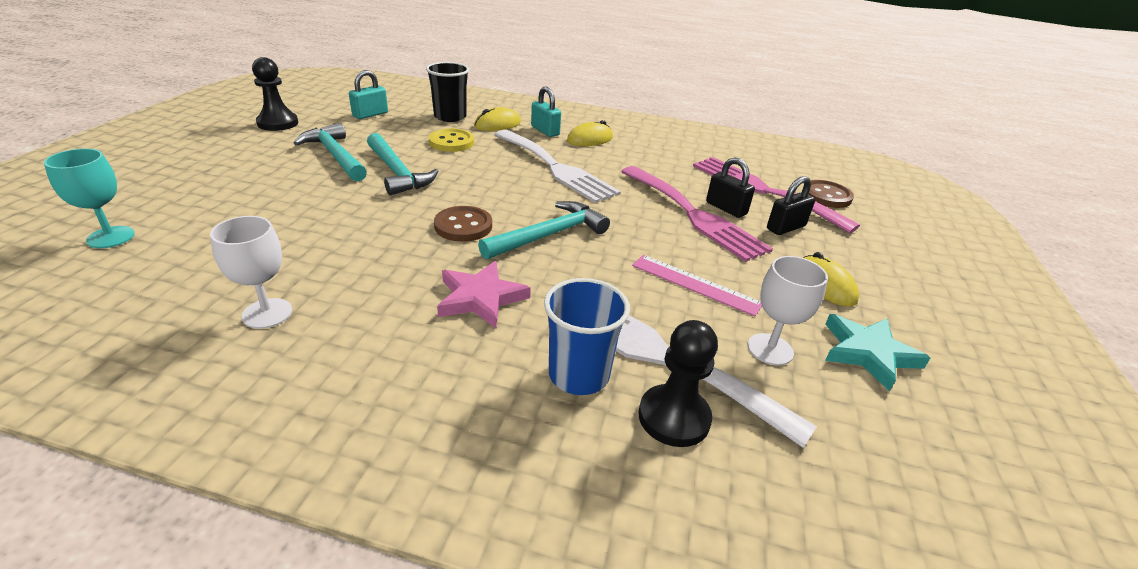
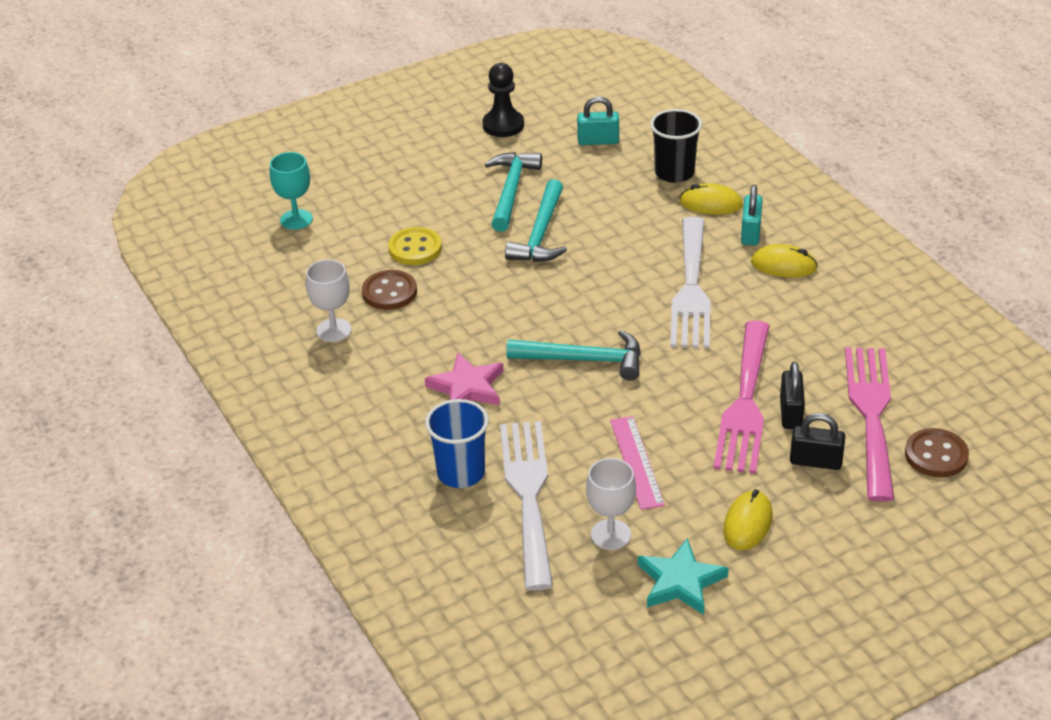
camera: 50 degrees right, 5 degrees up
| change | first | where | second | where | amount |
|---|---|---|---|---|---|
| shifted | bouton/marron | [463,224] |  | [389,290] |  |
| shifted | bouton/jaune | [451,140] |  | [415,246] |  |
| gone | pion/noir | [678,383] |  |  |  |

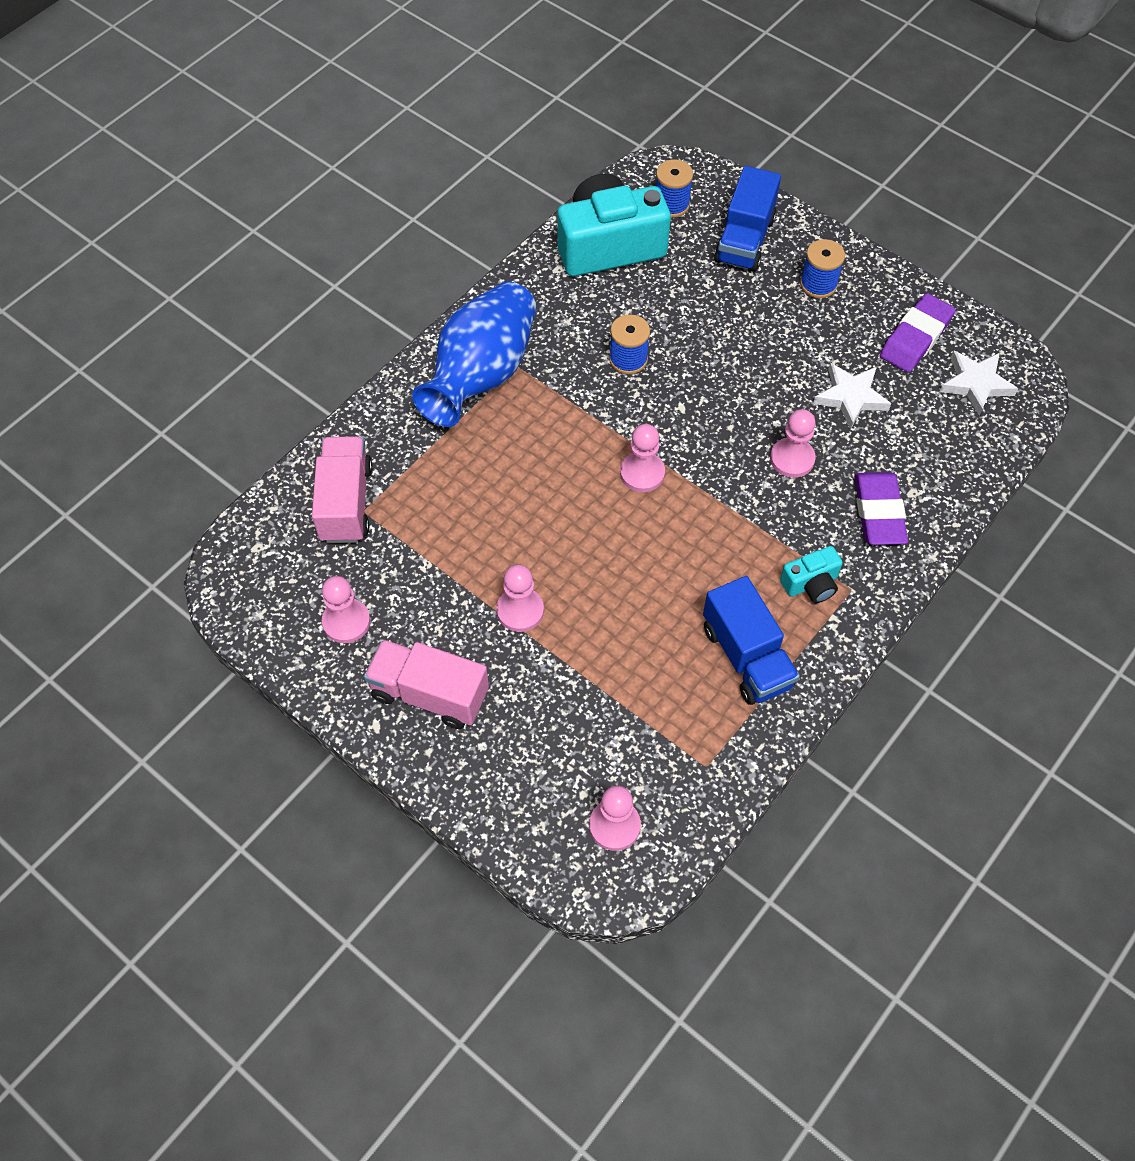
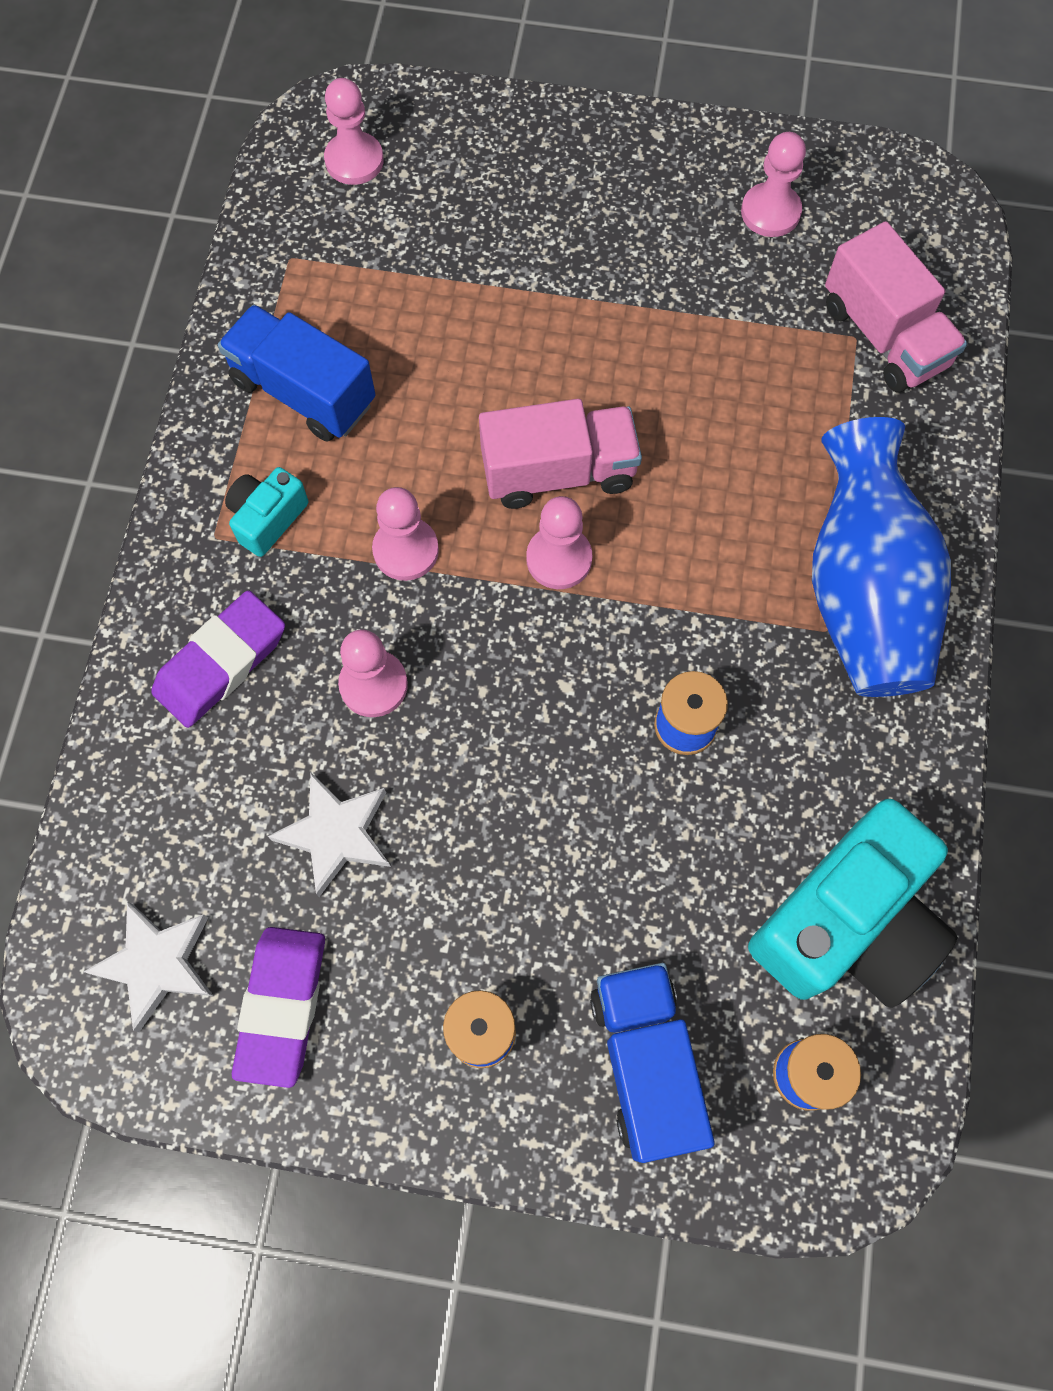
camera: 150 degrees right, 10 degrees up
| change | first | where | second | where | amount |
|---|---|---|---|---|---|
| rotated | gomme/violet | [881,508] |  | [218,659] | 75 degrees clockwise |
| shifted | pion/rose | [520,598] |  | [405,534] |  |
| shifted | camion/rose | [426,684] |  | [560,454] |  |

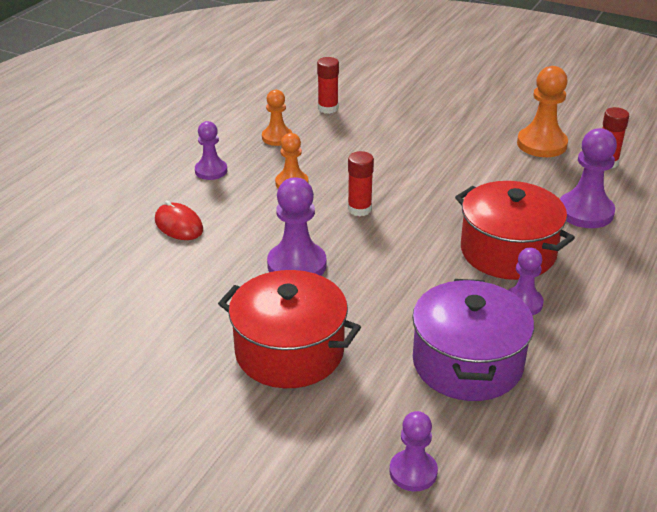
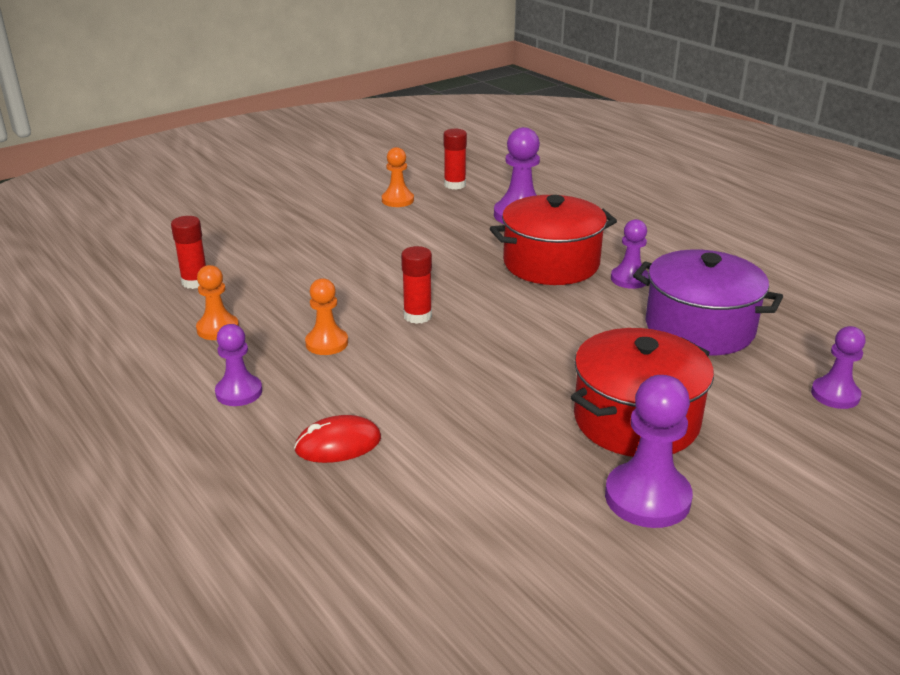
camera: 65 degrees left, 5 degrees down
| change | first | where | second | where | amount |
|---|---|---|---|---|---|
| scaled | pion/orange | [542,111] |  | [398,177] | x0.63 |
| shifted | pion/violet | [296,227] |  | [649,451] |  |

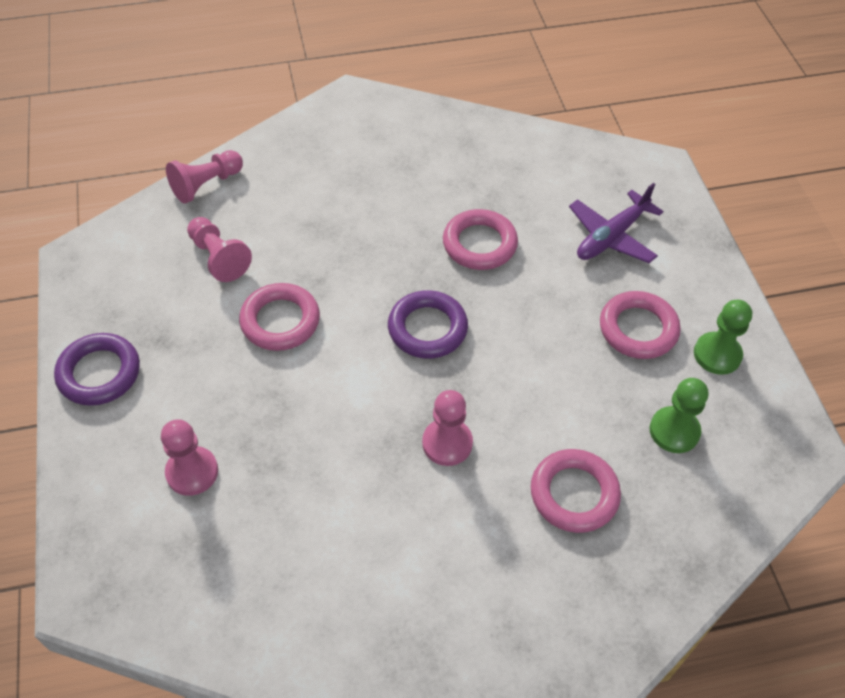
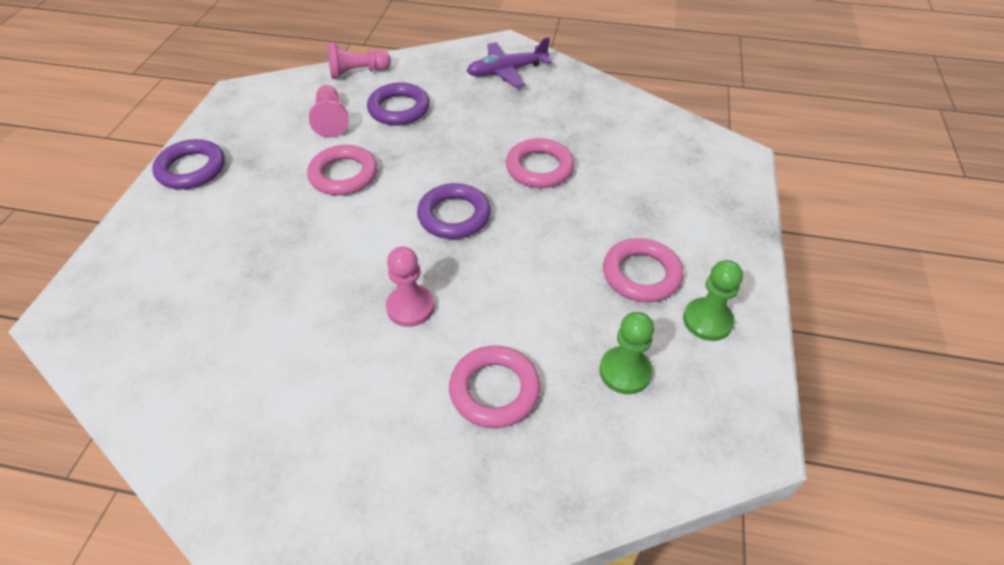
camera: 25 degrees right, 5 degrees down
| change | first | where | second | where | amount |
|---|---|---|---|---|---|
| new |  |  | anneau/violet | [398,104] |  |
| shifted | avion/violet | [616,223] |  | [509,62] |  |
| gone | pion/rose | [189,457] |  |  |  |

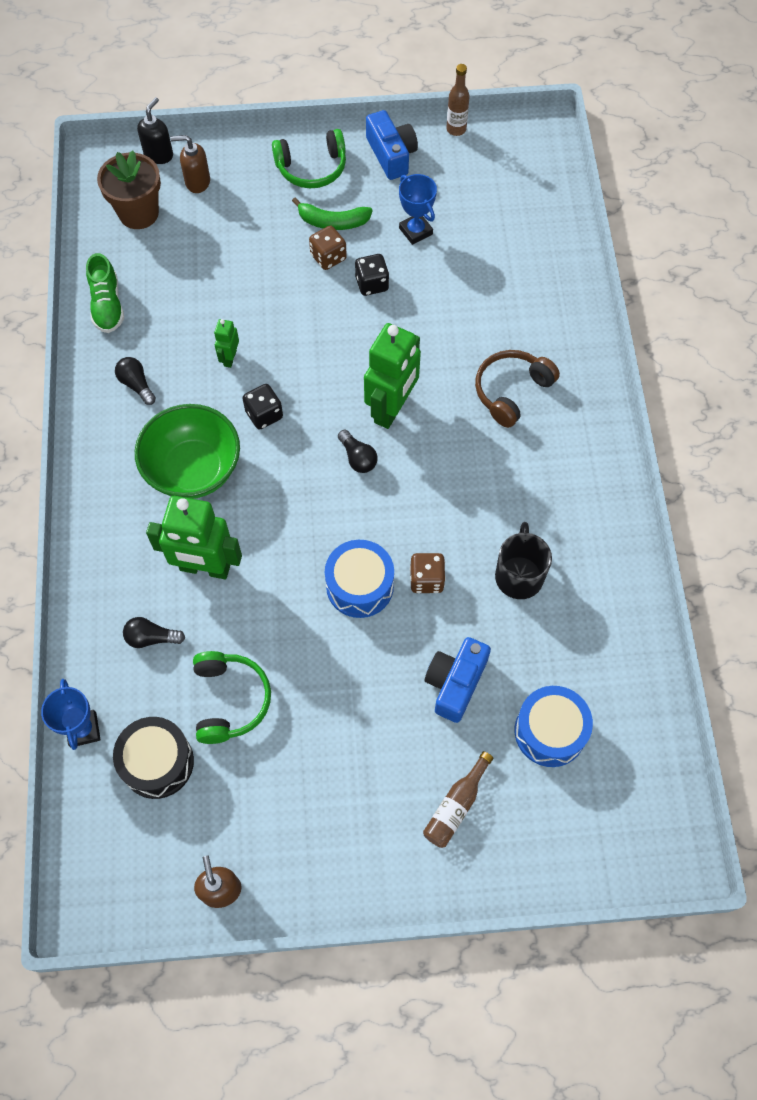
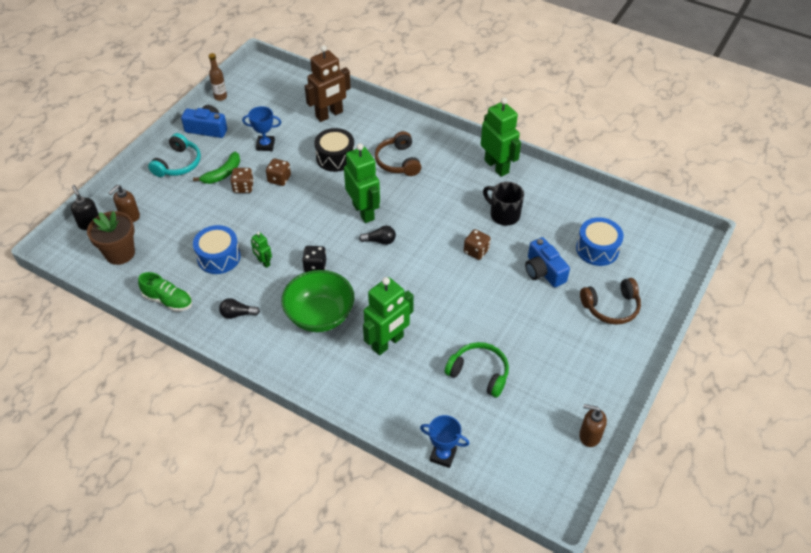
camera: 55 degrees left, 15 degrees down
| change | first | where | second | where | amount |
|---|---|---|---|---|---|
| repainted | casque audio/vert | [309,158] | casque audio/turquoise | [174,155] |  |
| shifted | tambour/bleu | [359,579] |  | [217,249] |  |
| repainted | dé/noir | [372,275] | dé/marron | [278,172] |  |
| new |  |  | robot/marron | [328,83] |  |
| shifted | tambour/noir | [153,758] |  | [334,150] |  |
| new |  |  | robot/vert | [501,137] |  |
| swapped | bouteille/marron | [458,799] | casque audio/marron | [610,301] |  |
| gone | ampoule/noir | [154,632] |  |  |  |

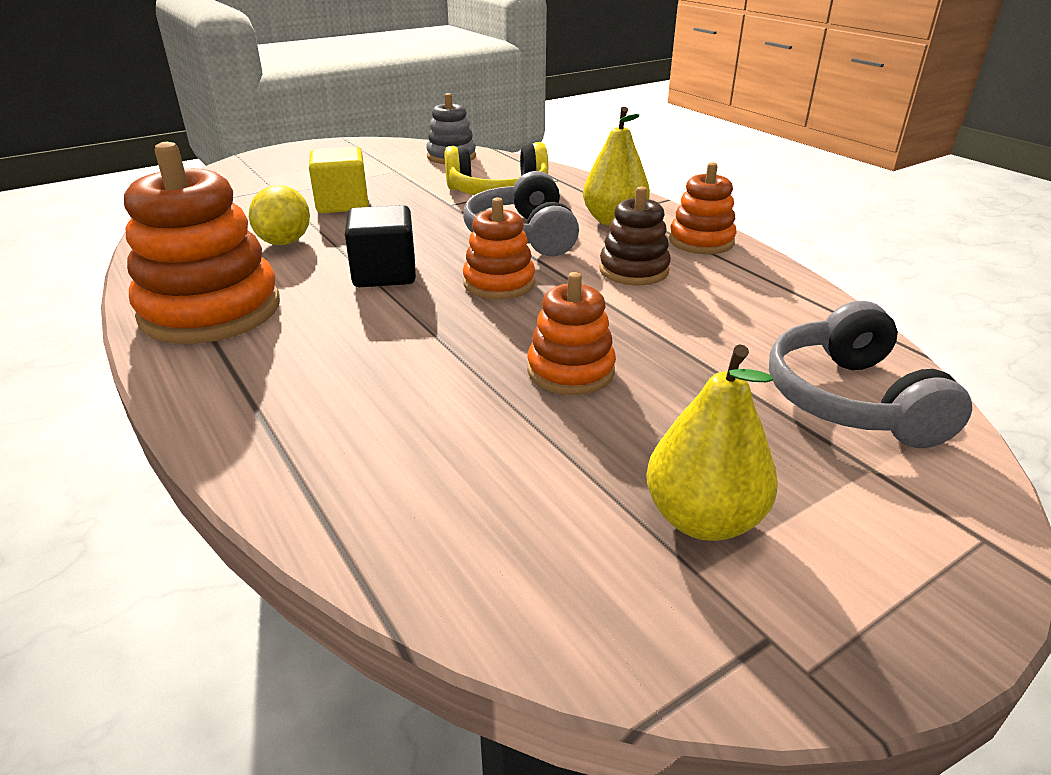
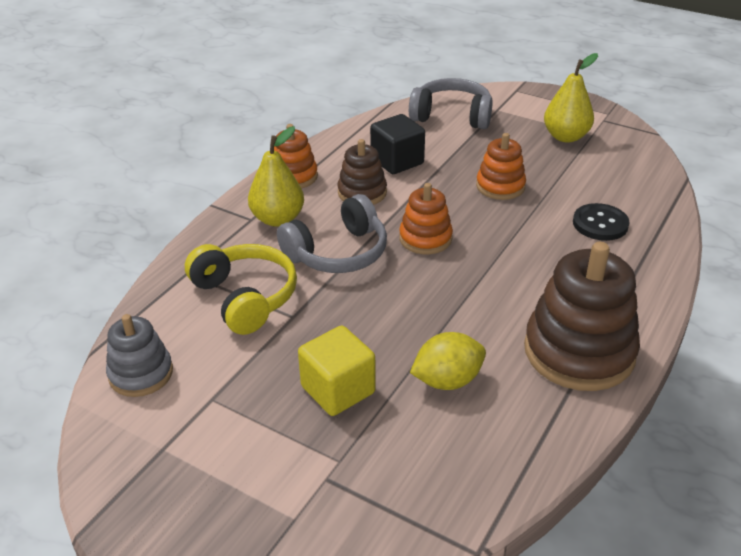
camera: 115 degrees left, 5 degrees up
| change | first | where | second | where | amount |
|---|---|---|---|---|---|
| shifted | cube/noir | [380,246] |  | [397,144] |  |
| rotated | casque audio/gris | [870,374] |  | [451,103] | 135 degrees counterclockwise |
| repainted | jouet à empiler/orange | [202,243] | jouet à empiler/marron | [582,316] |  |
| new |  |  | bouton/noir | [601,222] |  |

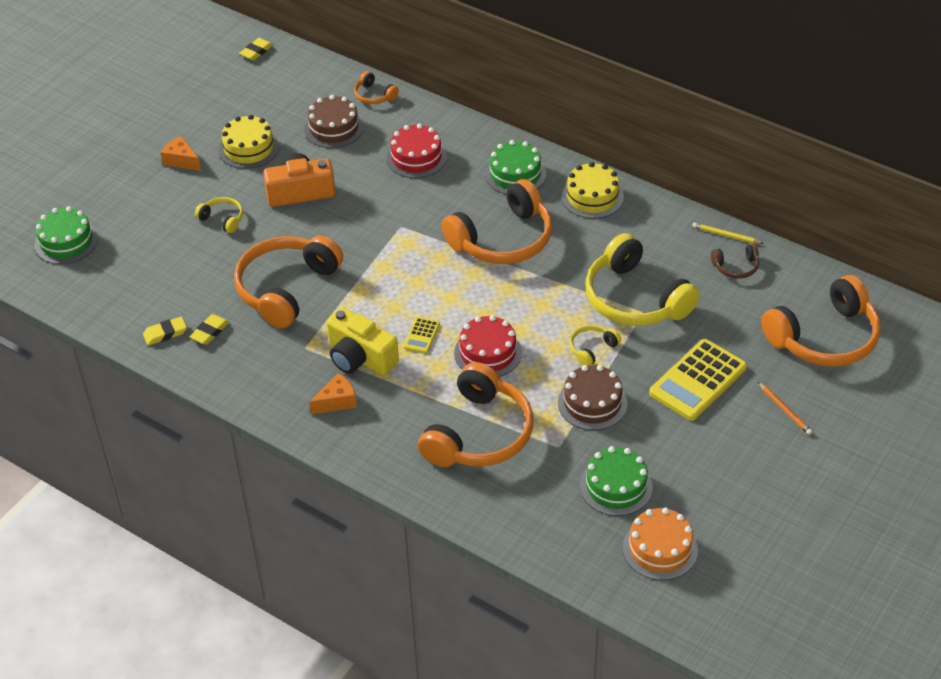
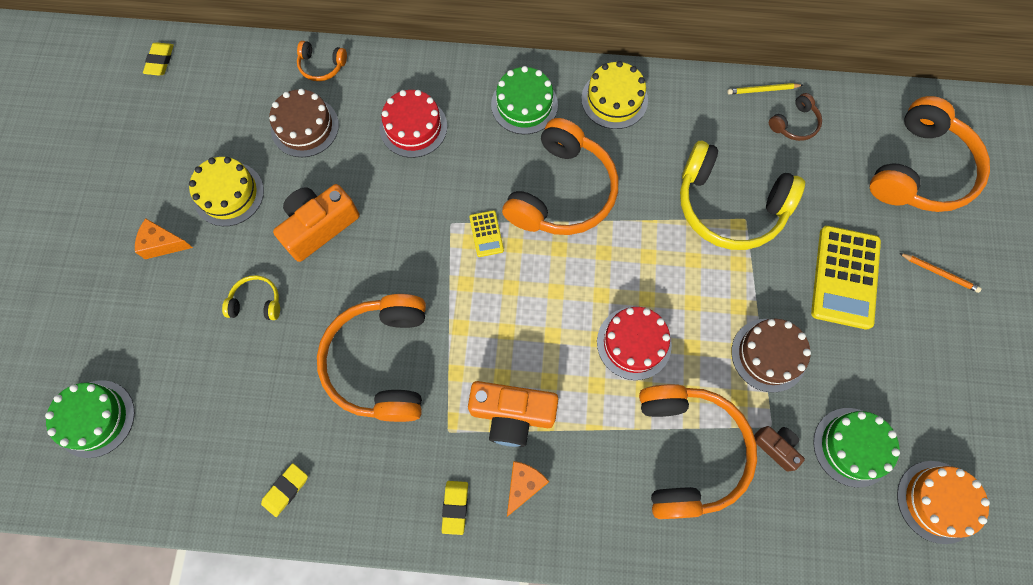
camera: 30 degrees left, 25 degrees up
| change | first | where | second | where | amount |
|---|---|---|---|---|---|
| shifted | gomme/jaune | [209,329] |  | [454,508] |  |
| repainted | appareil photo/jaune | [362,341] | appareil photo/orange | [513,414] |  |
| shifted | calculatrice/jaune | [422,335] |  | [486,233] |  |
| new |  |  | appareil photo/marron | [779,449] |  |
| gone | casque audio/jaune | [595,345] |  |  |  |

